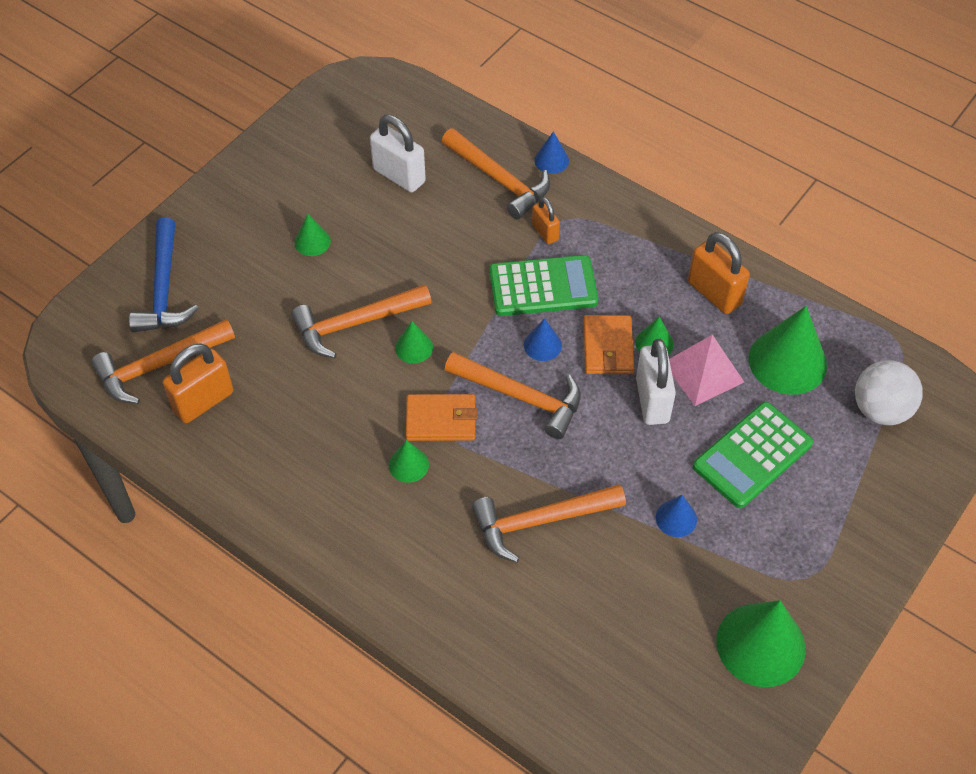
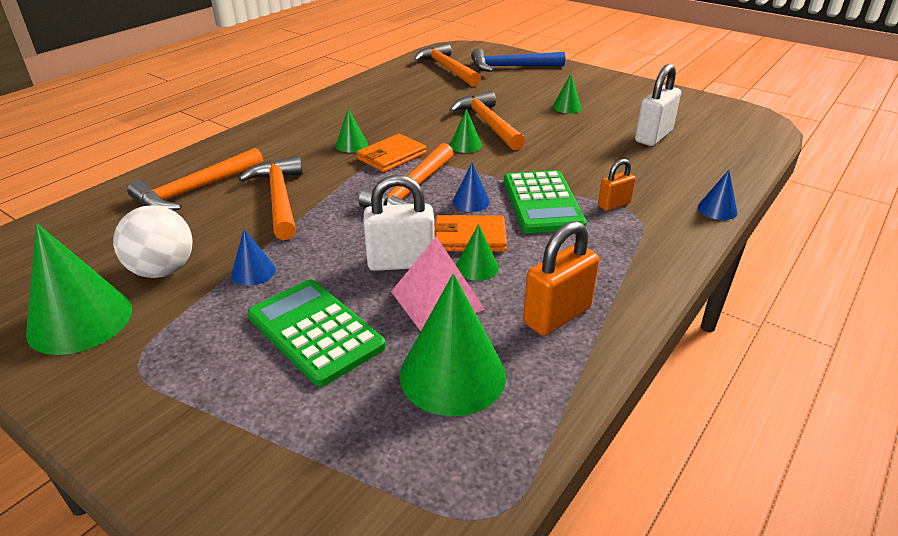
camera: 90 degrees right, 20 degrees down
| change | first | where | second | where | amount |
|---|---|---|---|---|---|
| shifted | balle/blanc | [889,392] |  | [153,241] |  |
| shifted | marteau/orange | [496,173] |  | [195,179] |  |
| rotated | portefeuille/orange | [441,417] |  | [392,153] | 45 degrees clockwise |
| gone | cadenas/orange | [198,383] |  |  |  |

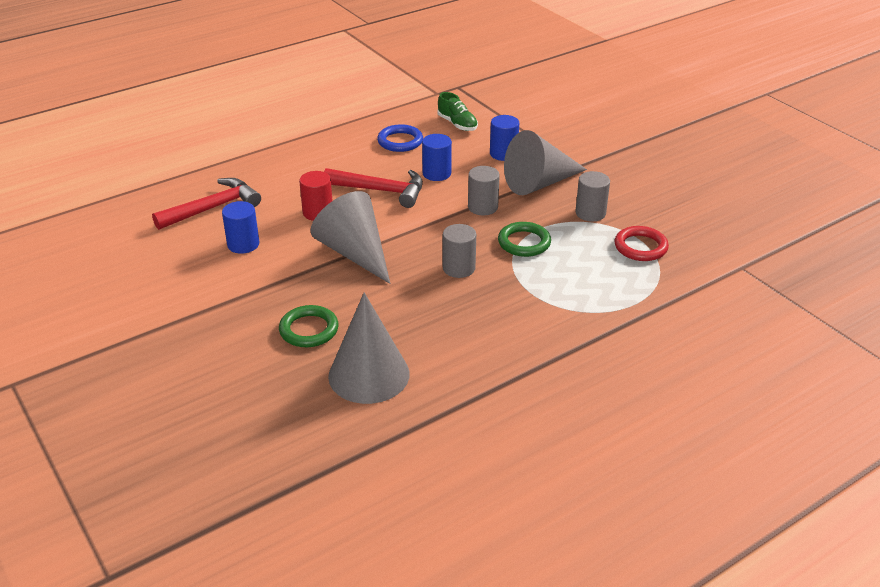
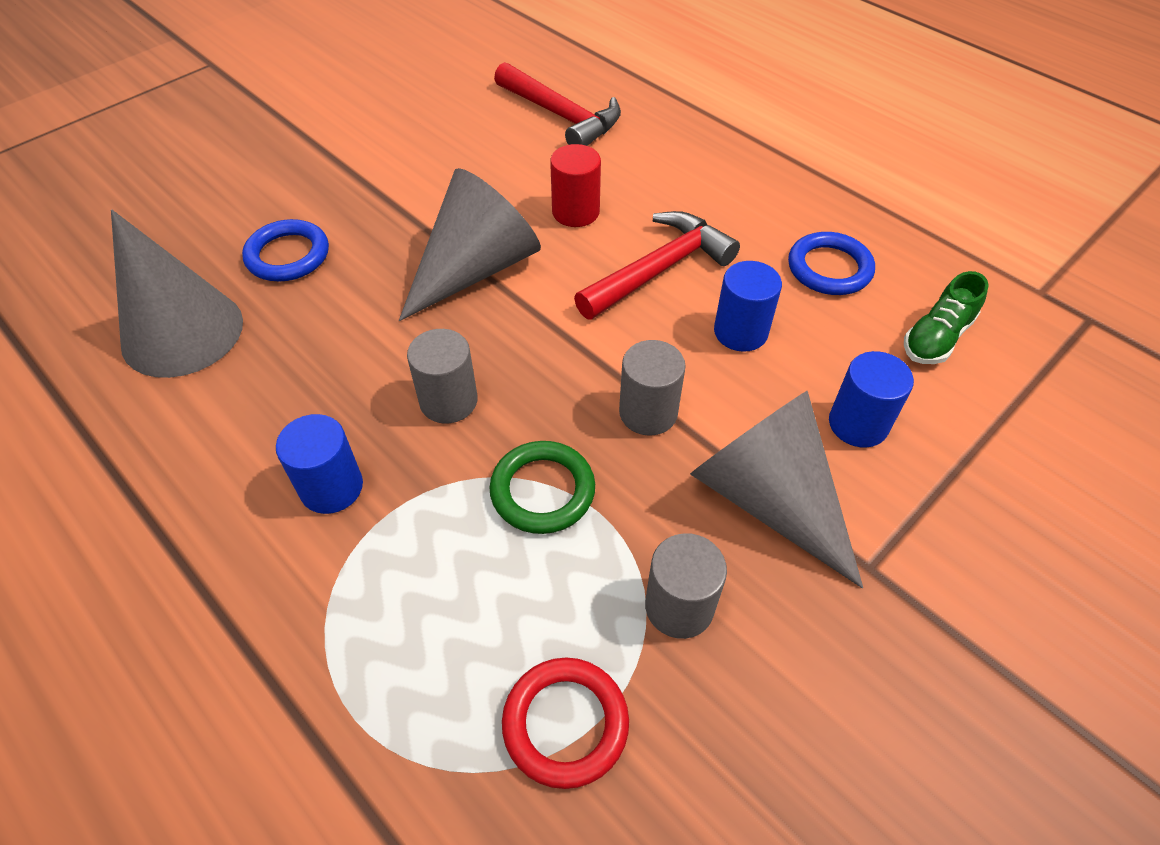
camera: 80 degrees right, 15 degrees up
| change | first | where | second | where | amount |
|---|---|---|---|---|---|
| repainted | anneau/vert | [309,326] | anneau/bleu | [285,250] |  |
| shifted | cylindre/bleu | [240,227] |  | [319,464] |  |
| rotated | marteau/rouge | [373,188] |  | [657,265] | 135 degrees counterclockwise |

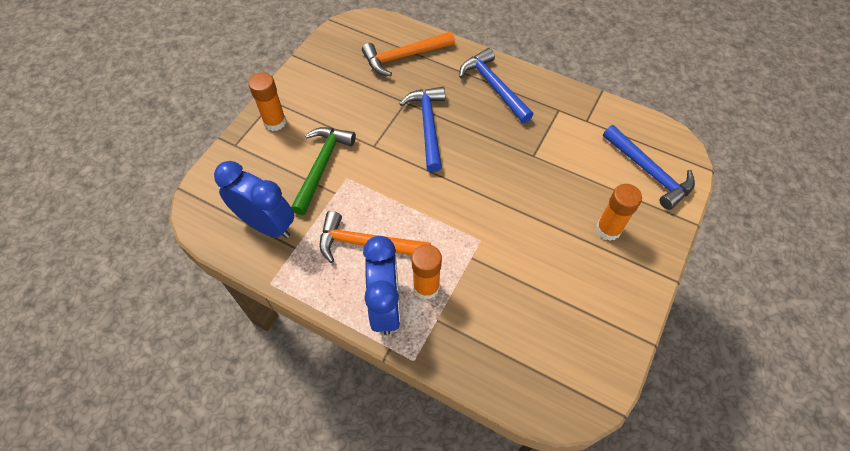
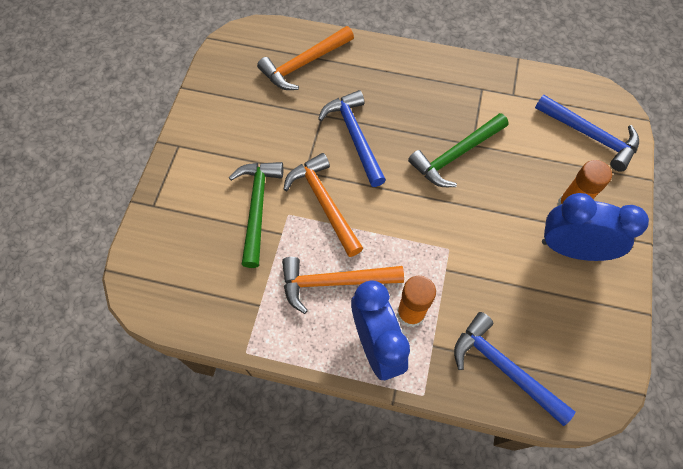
camera: 15 degrees left, 5 degrees up
| change | first | where | second | where | amount |
|---|---|---|---|---|---|
| new |  |  | marteau/orange | [323,205] |  |
| new |  |  | marteau/vert | [458,150] |  |
| shifted | marteau/bleu | [496,85] |  | [514,369] |  |
| shifted | réveil/bleu | [254,199] |  | [595,227] |  |
| gone | bâton de colle/orange | [267,101] |  |  |  |

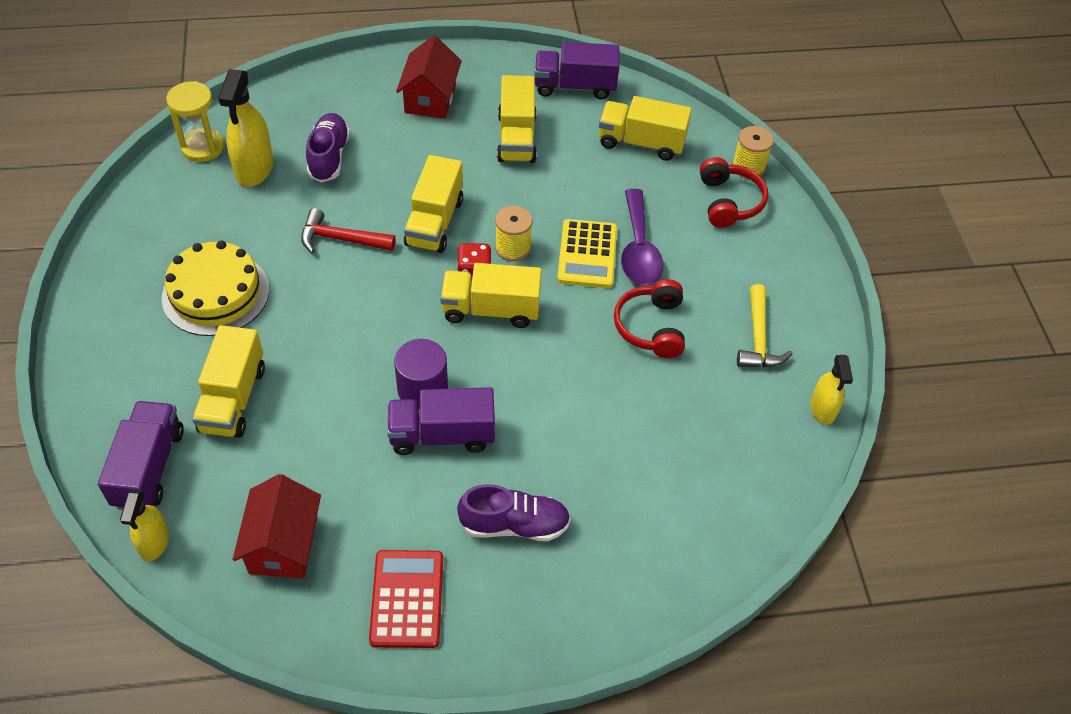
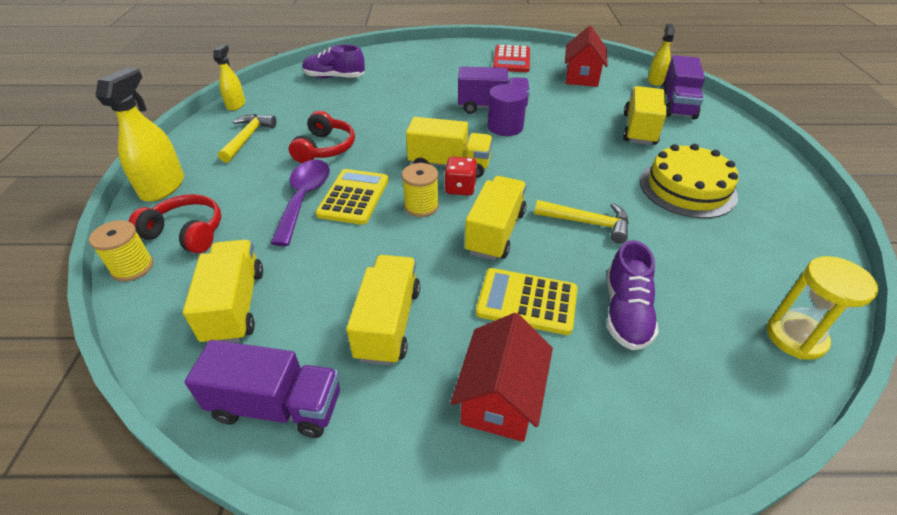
camera: 170 degrees left, 10 degrees down
| change | first | where | second | where | amount |
|---|---|---|---|---|---|
| shifted | vaporisateur/jaune | [245,128] |  | [139,134] |  |
| rotated | casque audio/rouge | [734,192] |  | [175,224] | 105 degrees clockwise |
| rotated | camion/jaune | [645,128] |  | [223,291] | 120 degrees counterclockwise |
| shifted | chaussure/violet | [514,512] |  | [333,61] |  |
| new |  |  | calculatrice/jaune | [527,301] |  |
| repainted | marteau/rouge | [348,230] | marteau/jaune | [581,222] |  |

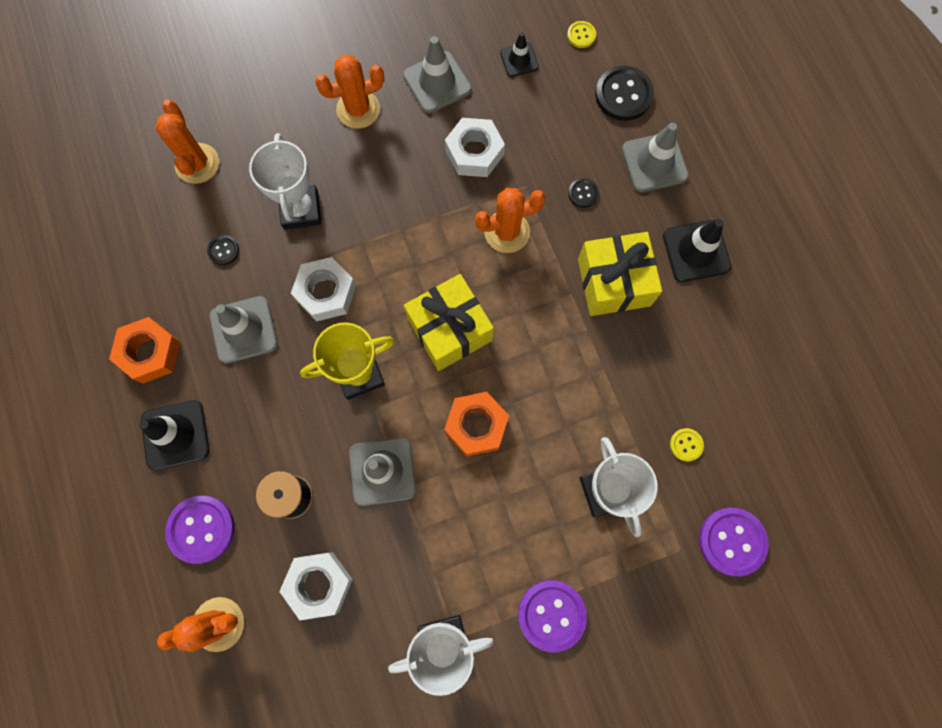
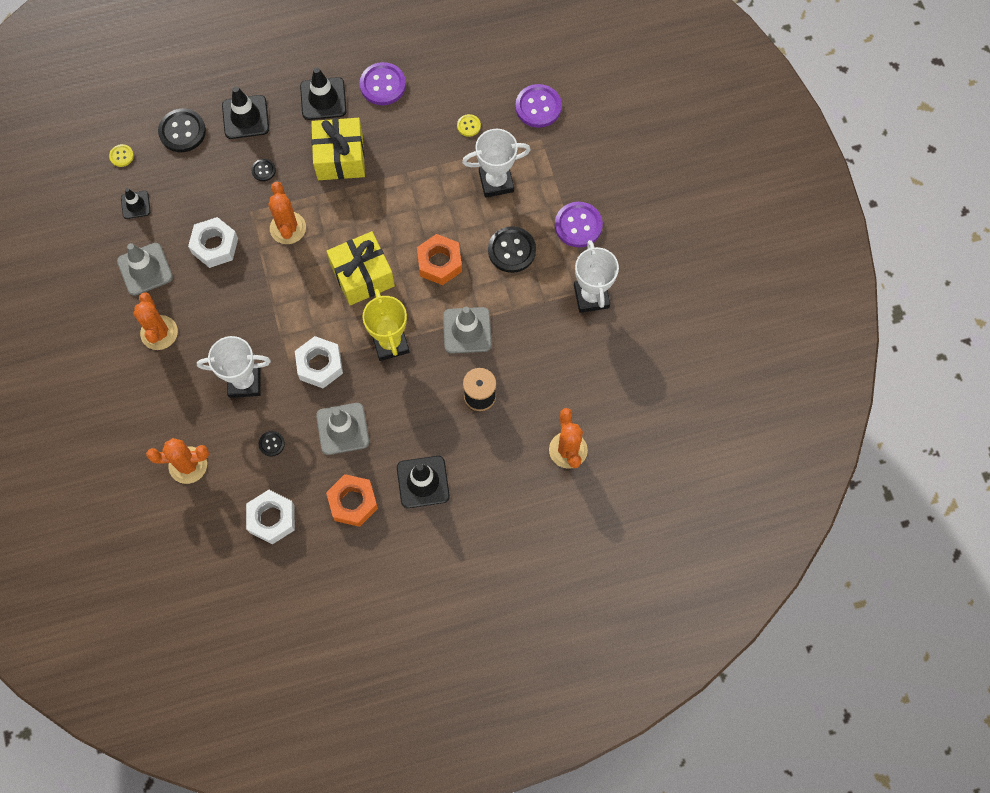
camera: 85 degrees left, 5 degrees down
| change | first | where | second | where | amount |
|---|---|---|---|---|---|
| repainted | cône de chantier/gris | [655,157] | cône de chantier/noir | [245,112] |  |
| shifted | écrou/blanc | [316,586] |  | [270,517] |  |
| shifted | bouton/violet | [200,530] |  | [383,83] |  |
| new |  |  | bouton/noir | [512,249] |  |

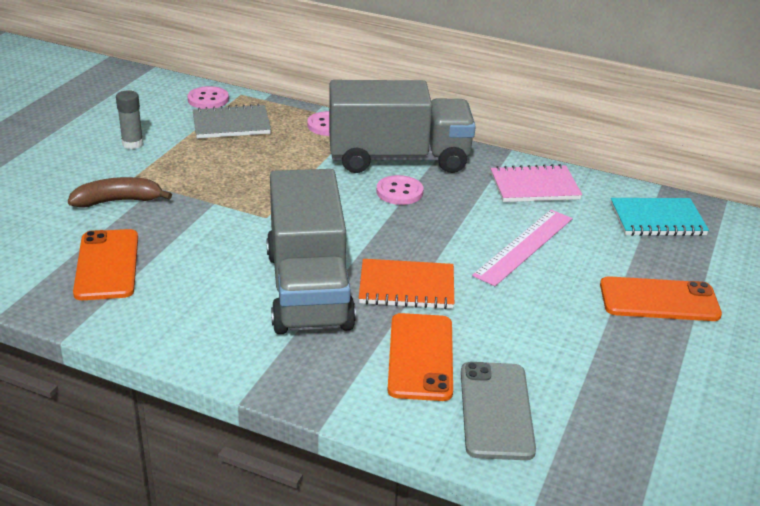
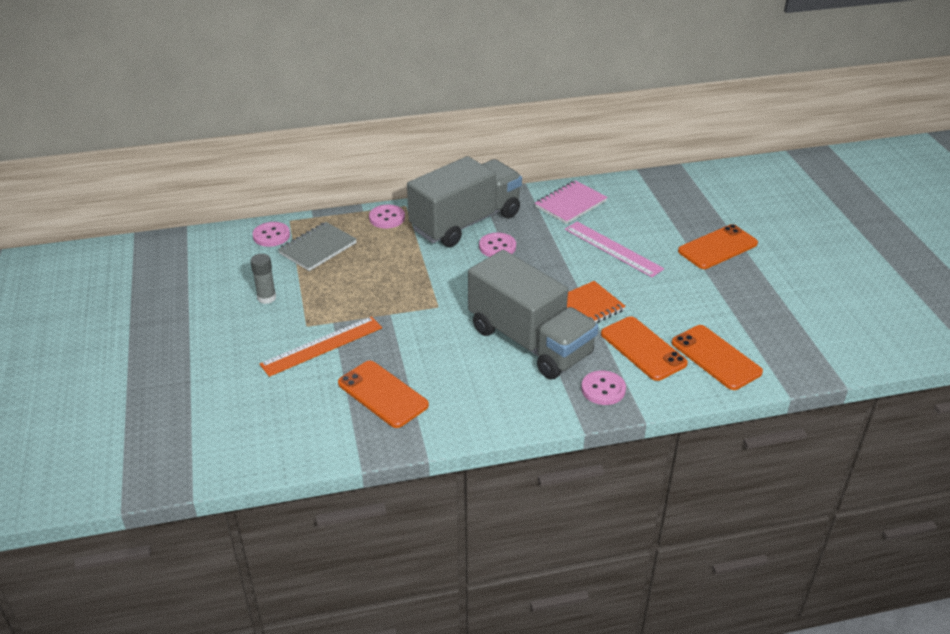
camera: 35 degrees left, 5 degrees up
| change | first | where | second | where | amount |
|---|---|---|---|---|---|
| swapped | banane/marron | [120,192] | règle/orange | [320,346] |  |
| rotated | règle/rose | [522,248] |  | [614,249] | 45 degrees counterclockwise |
| new |  |  | bouton/rose | [603,388] |  |
| repainted | téléphone/gris | [498,411] | téléphone/orange | [717,357] |  |
| gone | carnet/turquoise | [660,217] |  |  |  |

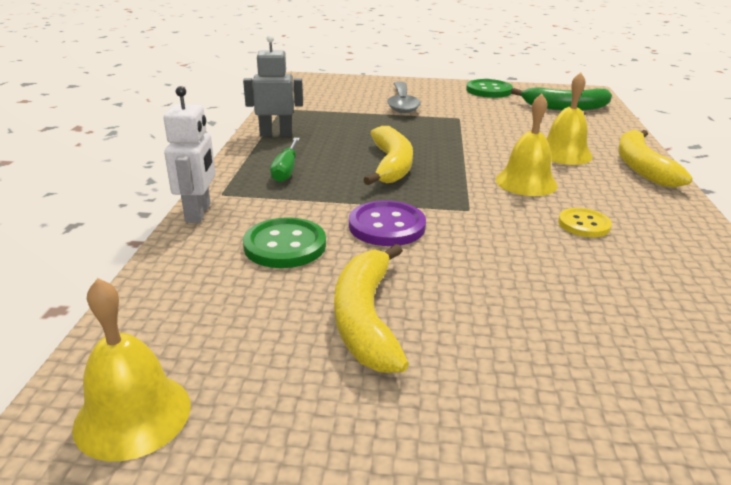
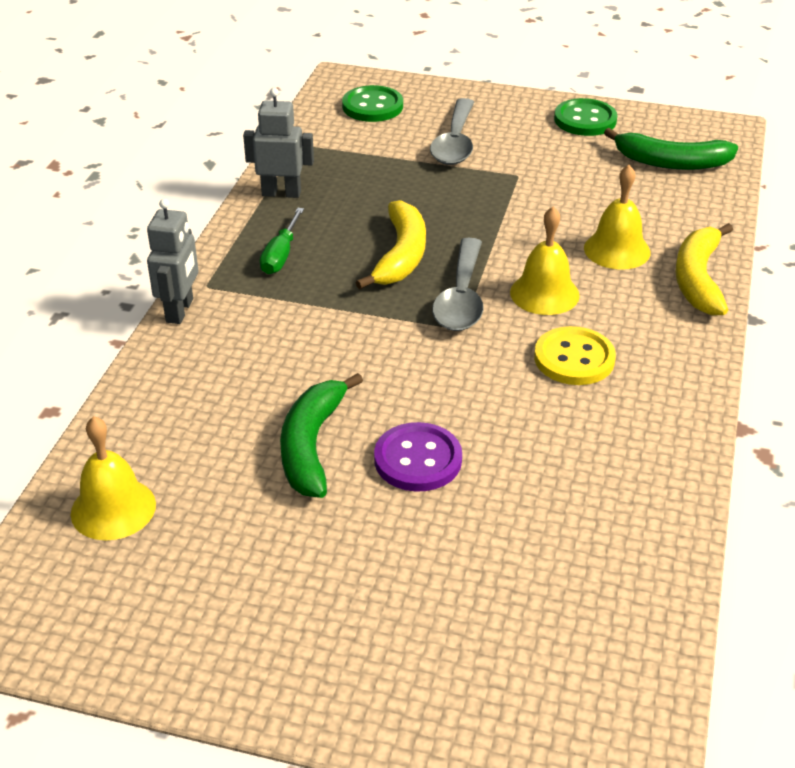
camera: 10 degrees right, 10 degrees up
| change | first | where | second | where | amount |
|---|---|---|---|---|---|
| repainted | robot/blanc | [190,154] | robot/gris | [172,261] |  |
| repainted | banane/jaune | [371,308] | banane/vert | [321,435] |  |
| shifted | bouton/vert | [284,242] |  | [372,103] |  |
| shifted | bouton/violet | [387,223] |  | [418,457] |  |
| new |  |  | cuillère/gris | [457,284] |  |
| scaled | bouton/jaune | [585,222] |  | [575,355] | x1.51 |

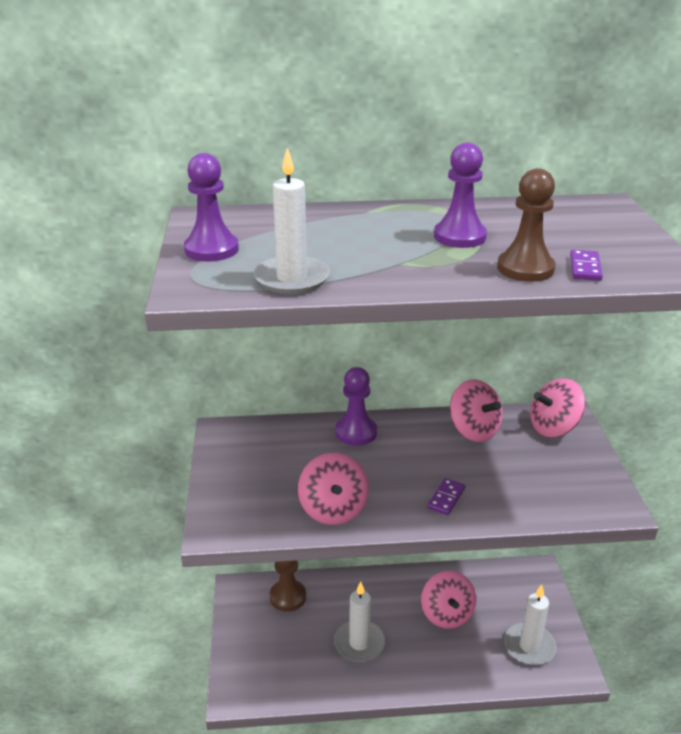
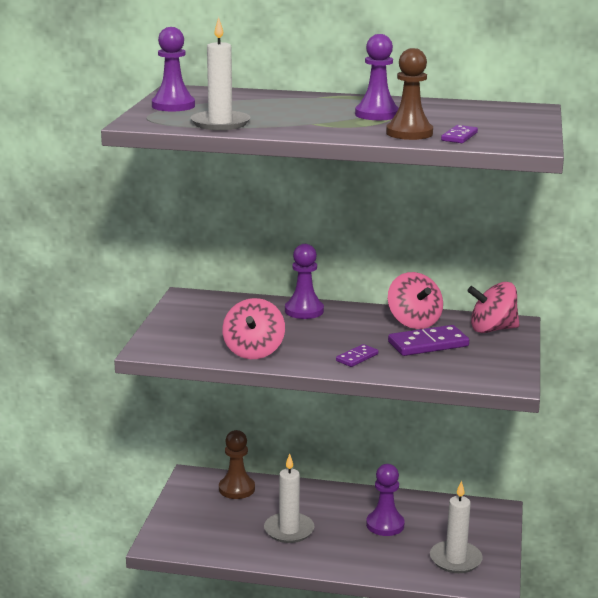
camera: 15 degrees right, 10 degrees down
| change | first | where | second | where | amount |
|---|---|---|---|---|---|
| swapped | toupie/rose | [448,600] | pion/violet | [385,500] |  |
| new |  |  | domino/violet | [428,340] |  |

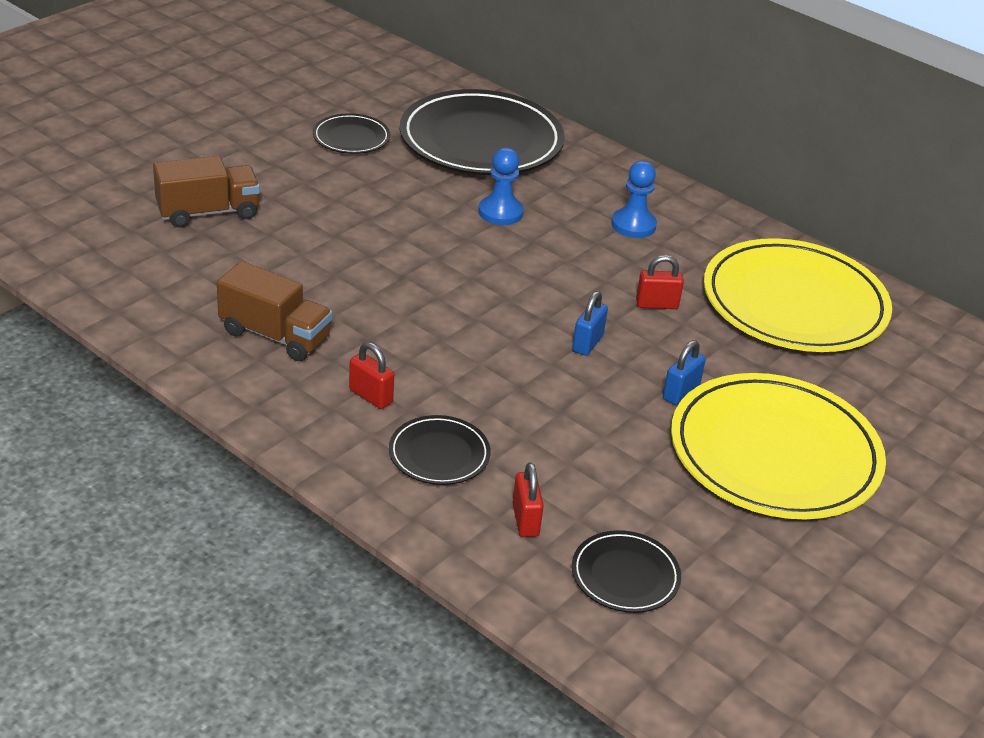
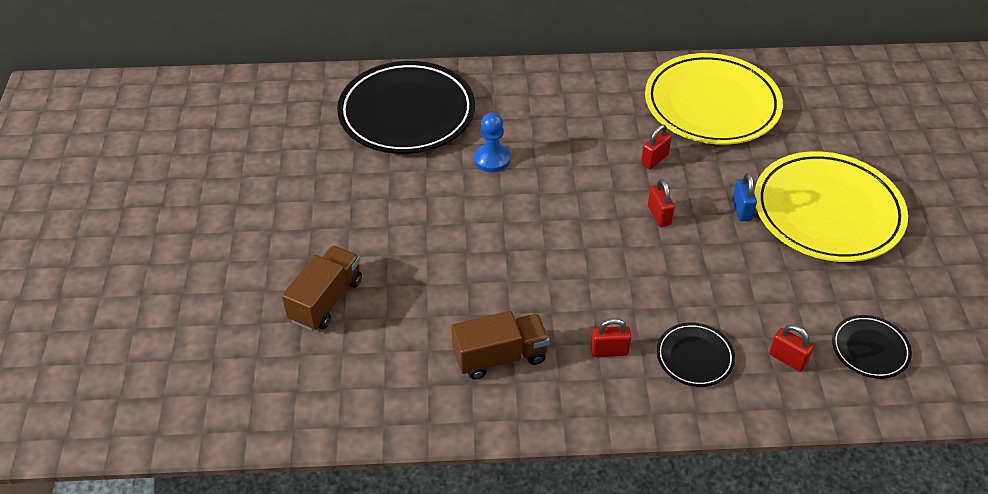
camera: 40 degrees left, 10 degrees up
| change | first | where | second | where | amount |
|---|---|---|---|---|---|
| repainted | cadenas/bleu | [590,323] | cadenas/rouge | [661,203] |  |
| gone | assiette/noir | [351,133] |  |  |  |
| gone | pion/bleu | [634,199] |  |  |  |

